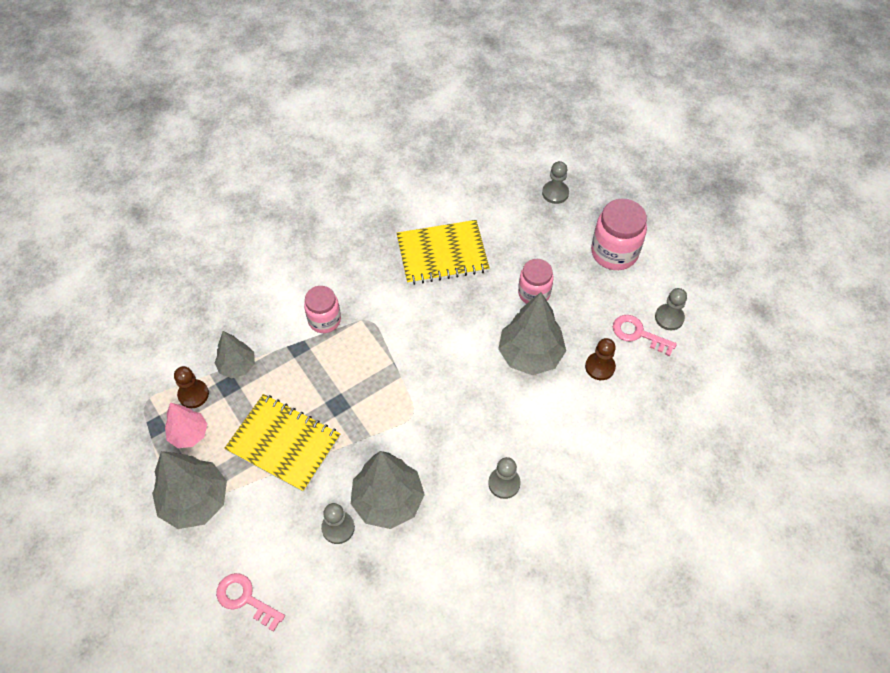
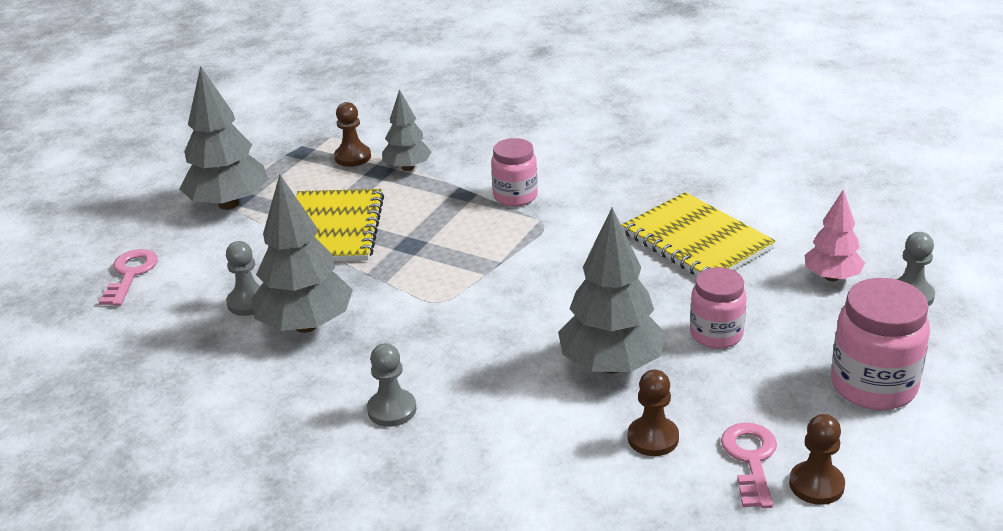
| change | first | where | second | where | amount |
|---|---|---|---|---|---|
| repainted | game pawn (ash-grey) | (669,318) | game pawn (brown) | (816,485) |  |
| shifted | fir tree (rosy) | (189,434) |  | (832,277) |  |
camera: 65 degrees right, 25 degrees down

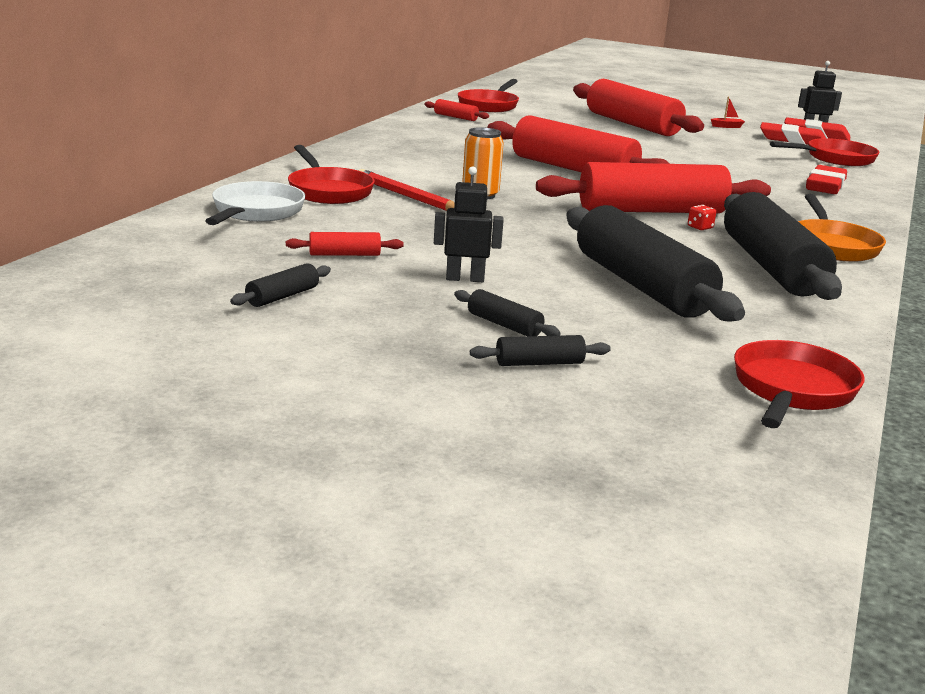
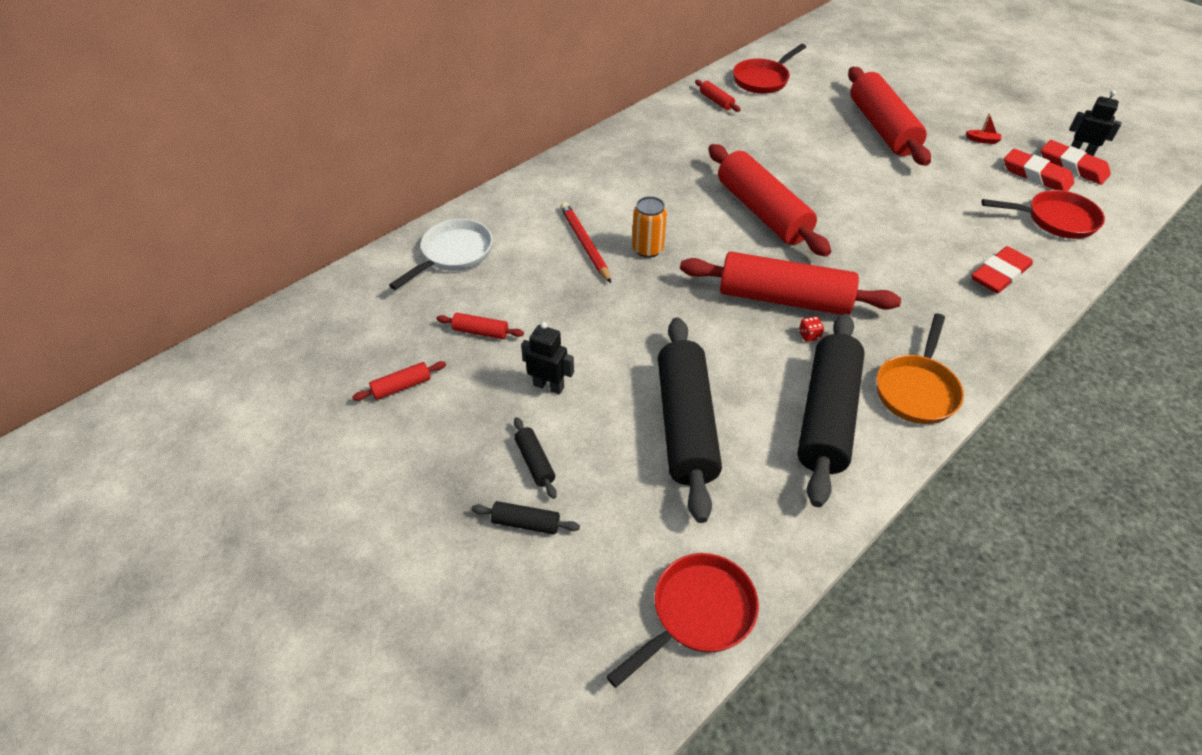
| change | first | where | second | where | amount |
|---|---|---|---|---|---|
| gone | frying pan (crimson) | (328,191) |  |  |  |
| repainted | dough roller (jet-black) | (282,296) | dough roller (crimson) | (402,386) |  |
camera: 25 degrees right, 25 degrees up

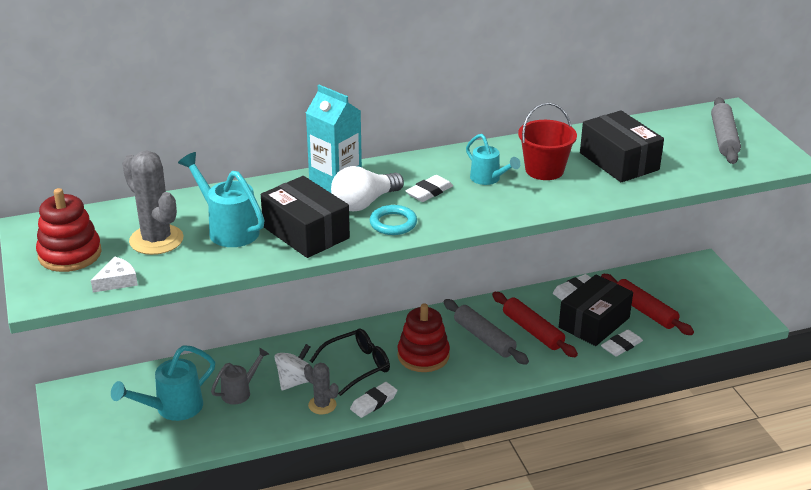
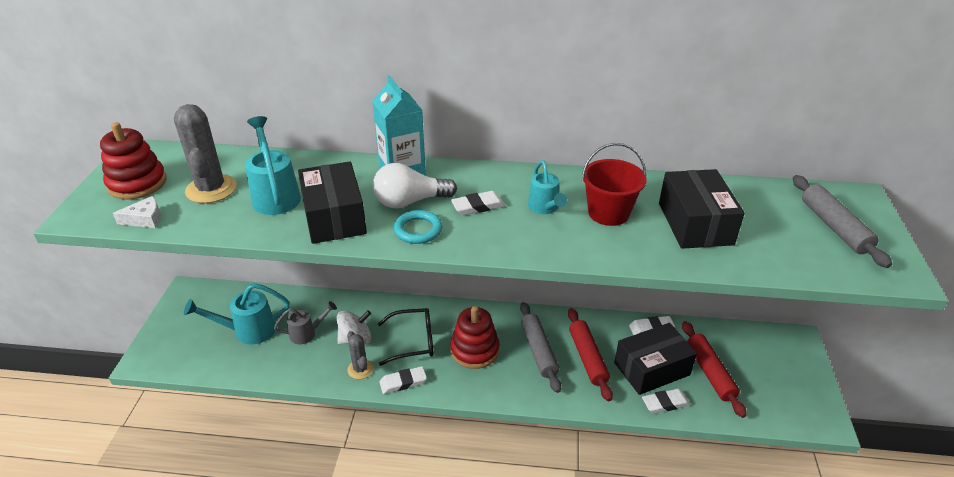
| change | first | where | second | where | amount |
|---|---|---|---|---|---|
| rotated | dough roller (ash-grey) | (724,138) |  | (834,227) | 45 degrees counterclockwise |
camera: 25 degrees right, 5 degrees up

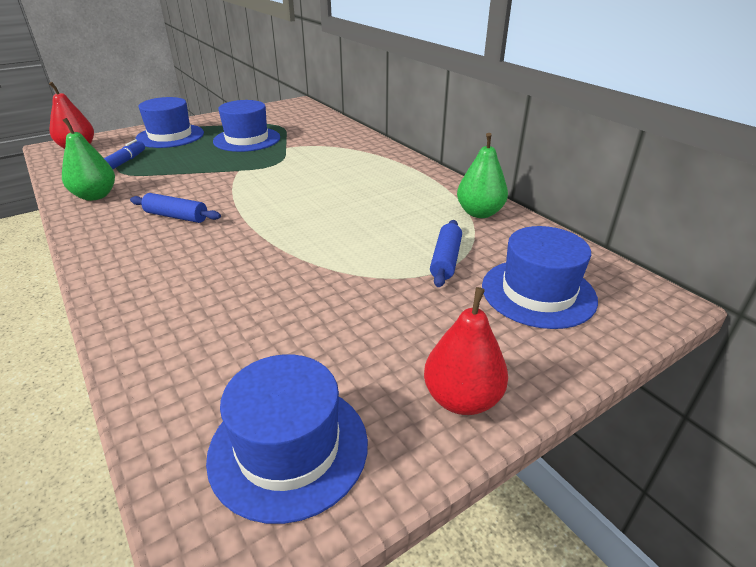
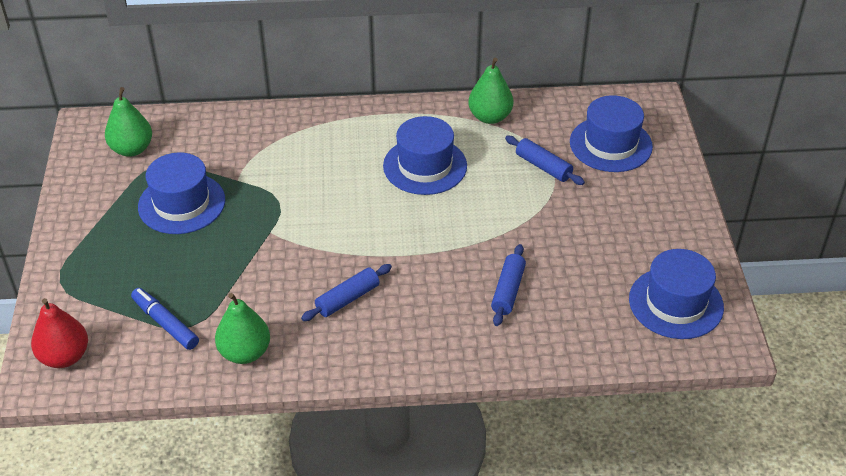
| change | first | where | second | where | amount |
|---|---|---|---|---|---|
| shifted | tall hat (cobalt) | (170,136) |  | (425,166) |  |
| gone | pear fruit (crimson) | (462,399) |  |  |  |
| new |  |  | pear fruit (green) | (132,149) |  |
| new |  |  | dough roller (cobalt) | (508,291) |  |
camera: 60 degrees left, 10 degrees up

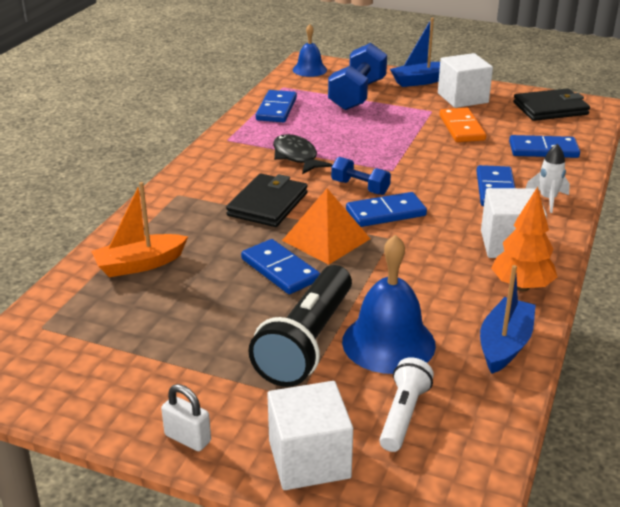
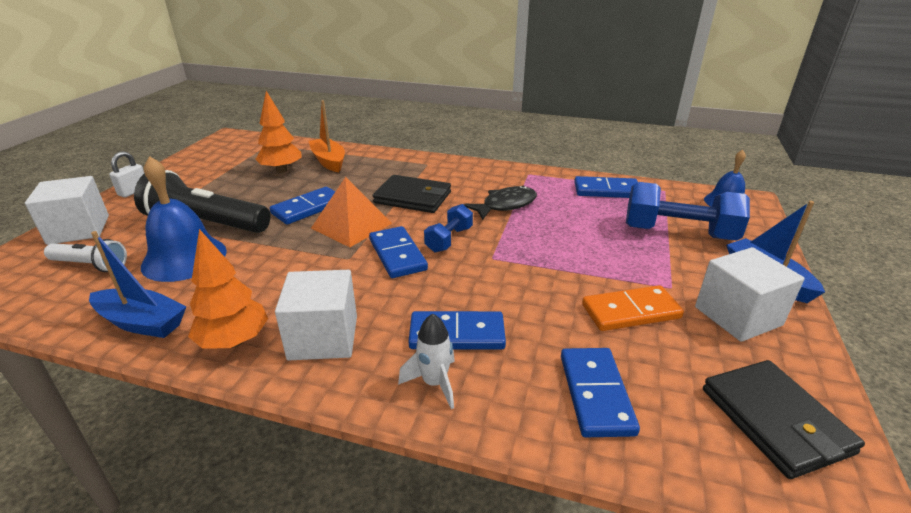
| change | first | where | second | where | amount |
|---|---|---|---|---|---|
| new |  |  | fir tree (orange) | (281,170) |  |
camera: 85 degrees right, 0 degrees up

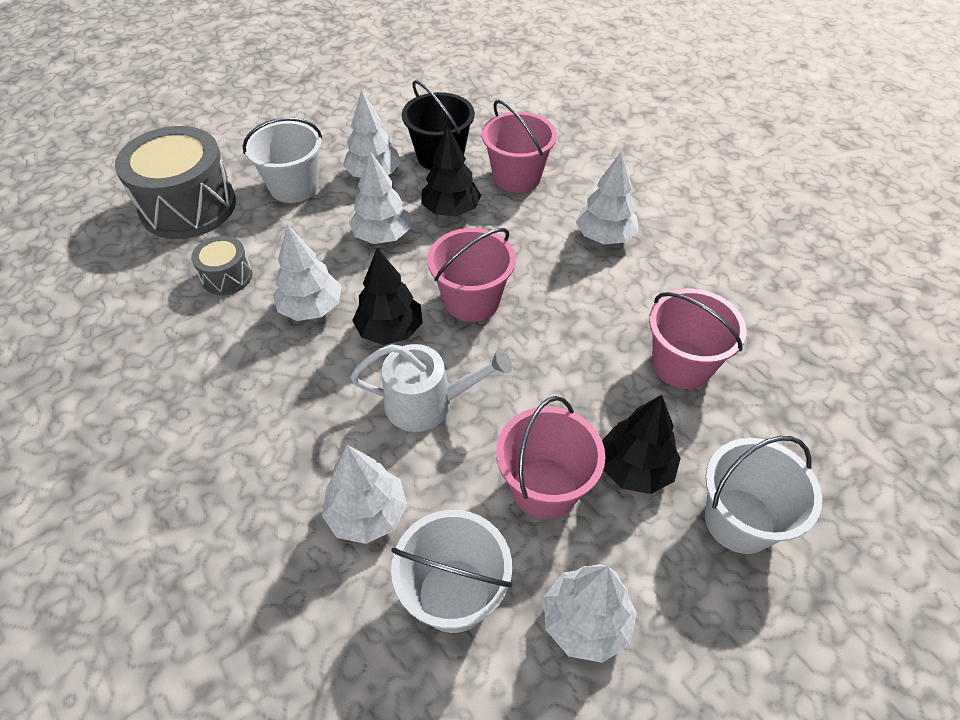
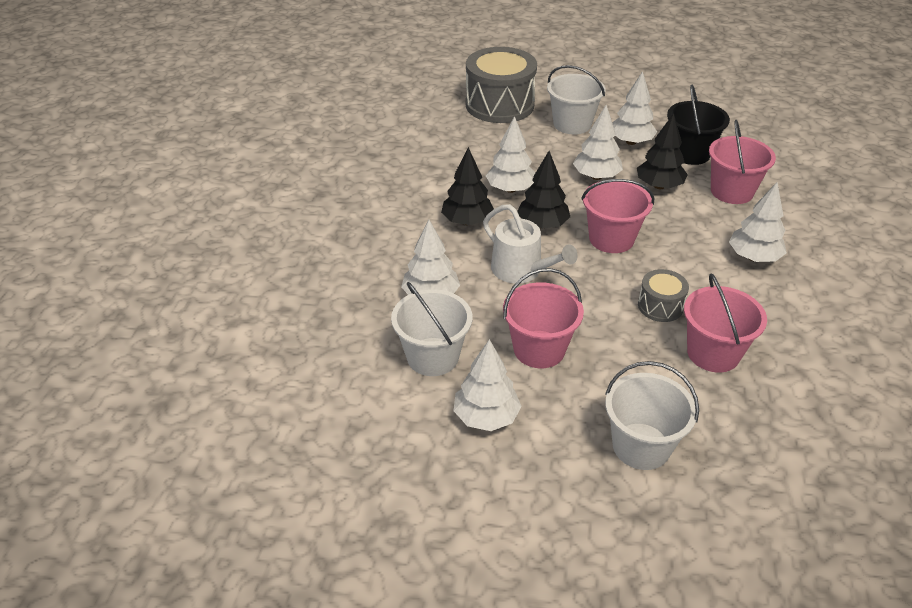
| change | first | where | second | where | amount |
|---|---|---|---|---|---|
| shifted | drum (ash-grey) | (227,277) |  | (660,306) |  |
| shifted | fir tree (jet-black) | (635,468) |  | (467,221) |  |
camera: 45 degrees right, 10 degrees down

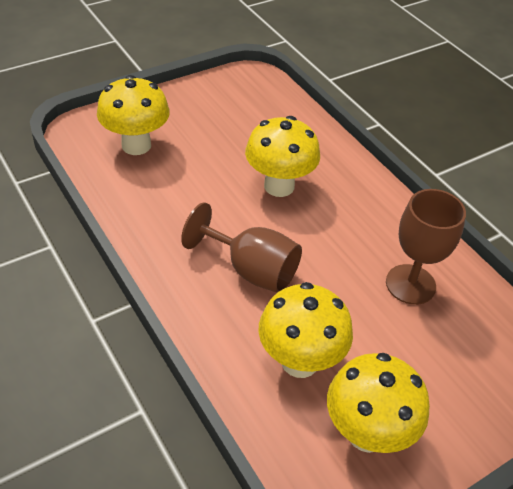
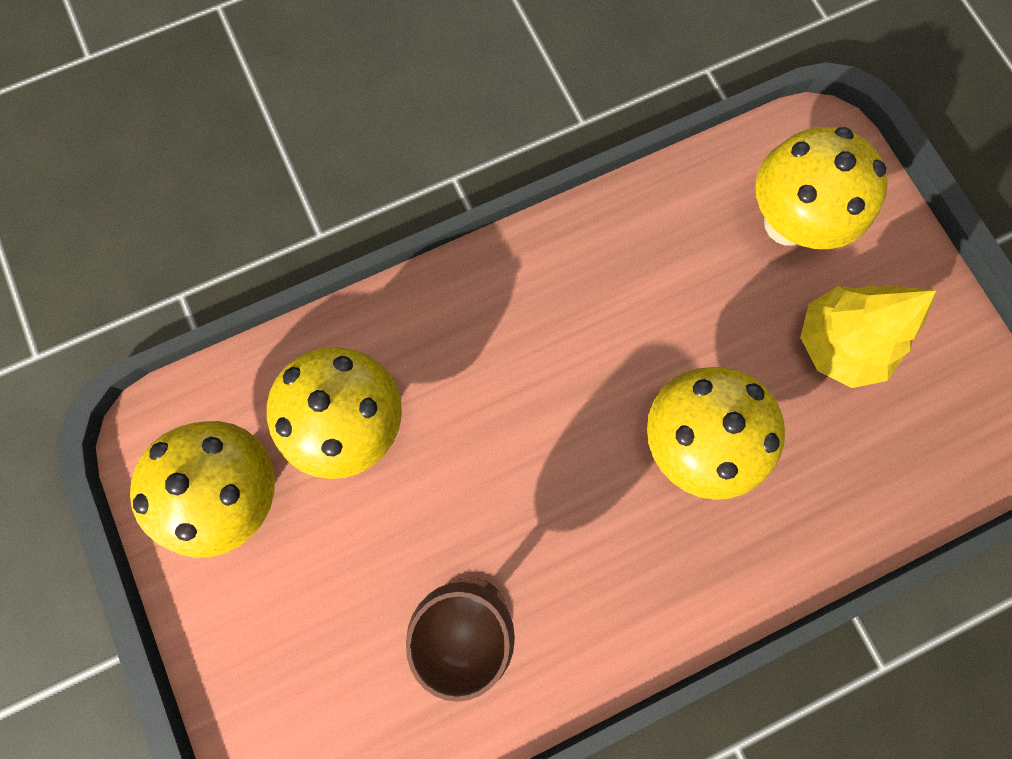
| change | first | where | second | where | amount |
|---|---|---|---|---|---|
| gone | goblet (brown) | (251,270) |  |  |  |
| new |  |  | fir tree (yellow) | (839,343) |  |
camera: 100 degrees right, 30 degrees up

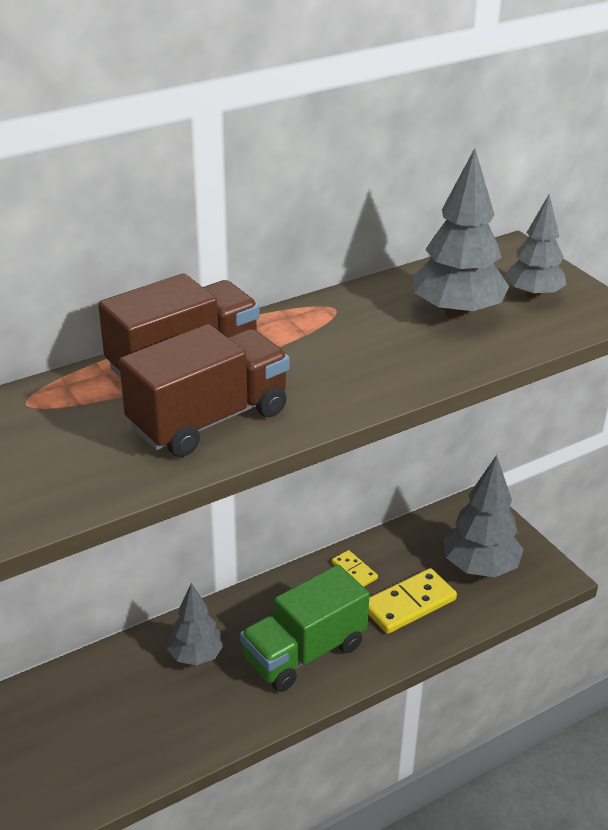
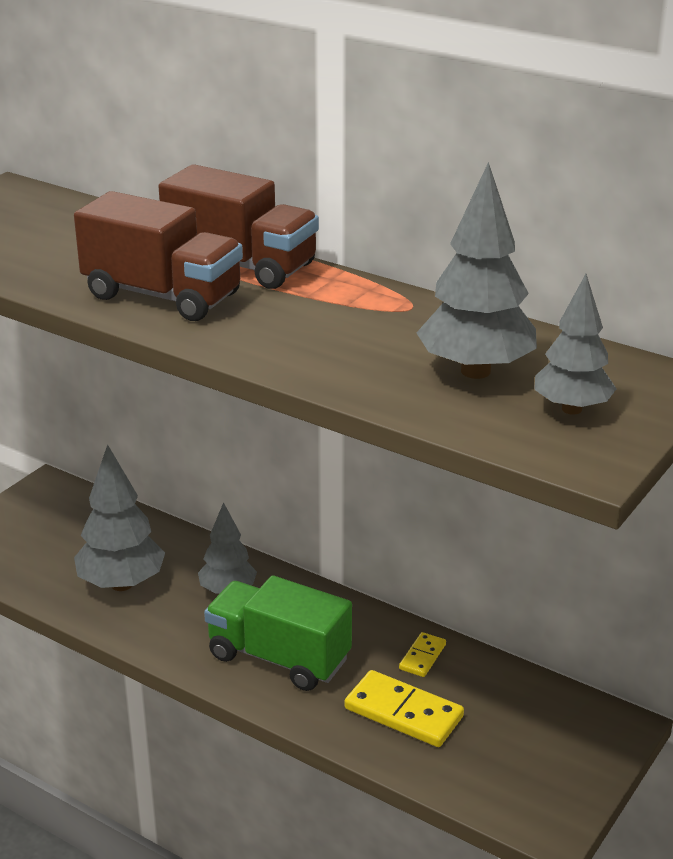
| change | first | where | second | where | amount |
|---|---|---|---|---|---|
| shifted | fir tree (ash-grey) | (480,568) |  | (122,584) |  |
camera: 65 degrees right, 5 degrees down

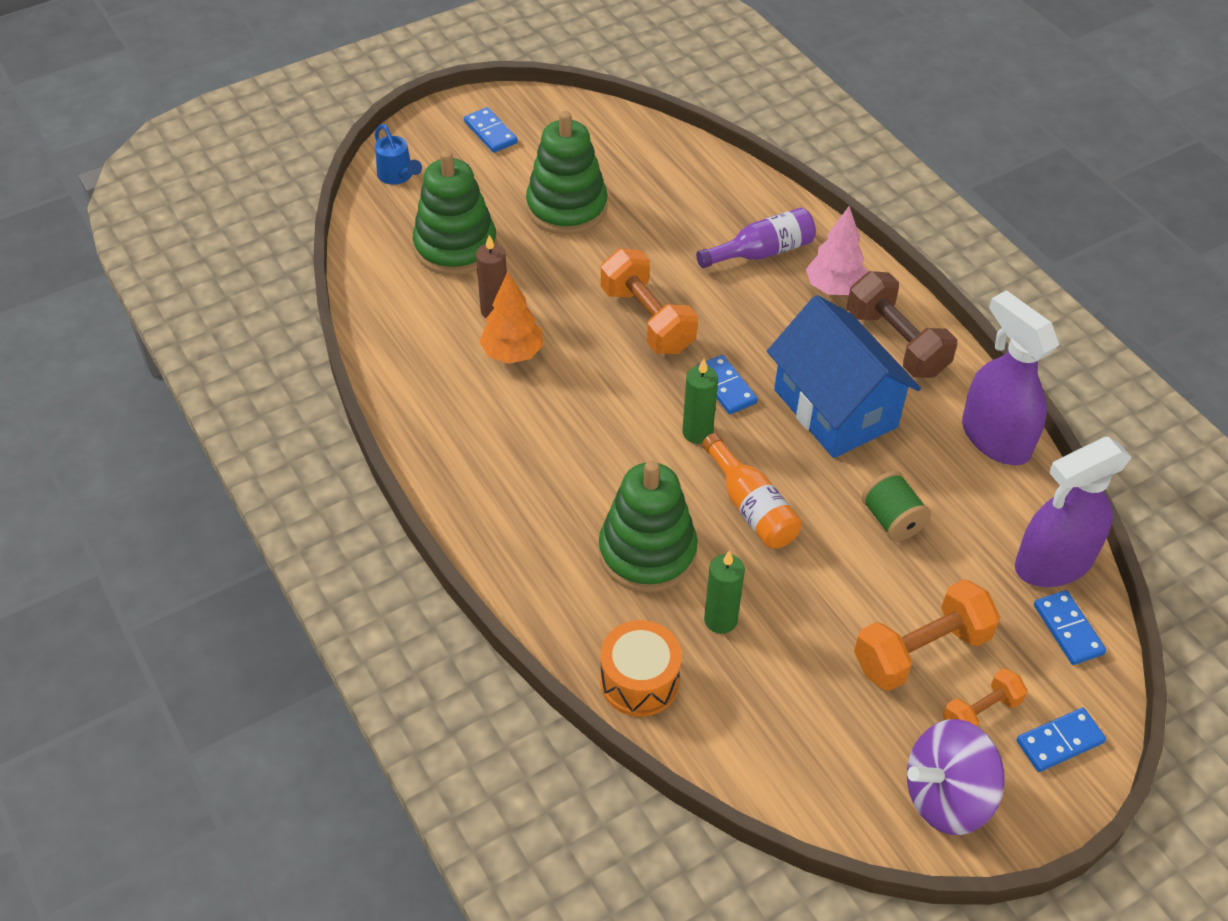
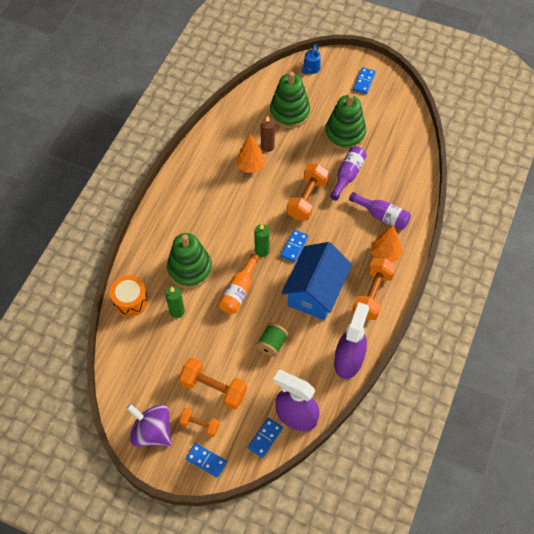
| change | first | where | second | where | amount |
|---|---|---|---|---|---|
| repainted | fir tree (rosy) | (834,288) | fir tree (orange) | (385,254) |  |
| repainted | free weight (brown) | (896,343) | free weight (orange) | (372,294) |  |
| new |  |  | drink bottle (purple) | (347,175) |  |
camera: 55 degrees right, 10 degrees up

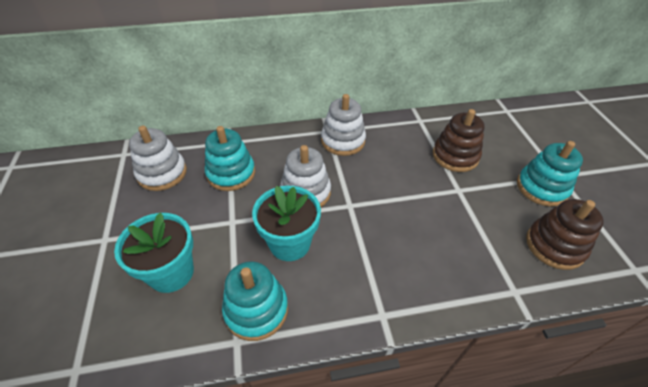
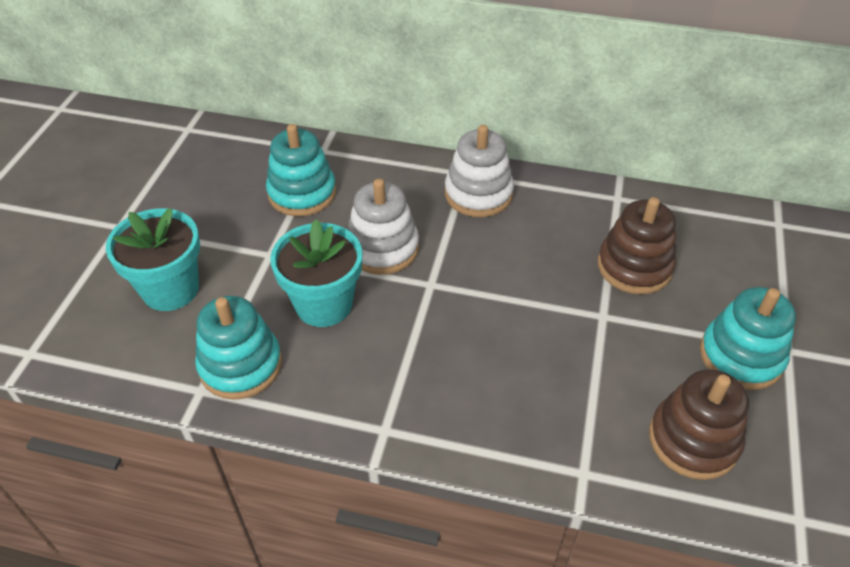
| change | first | where | second | where | amount |
|---|---|---|---|---|---|
| gone | stacking toy (pure white) | (162,173) |  |  |  |
camera: 25 degrees right, 0 degrees up

